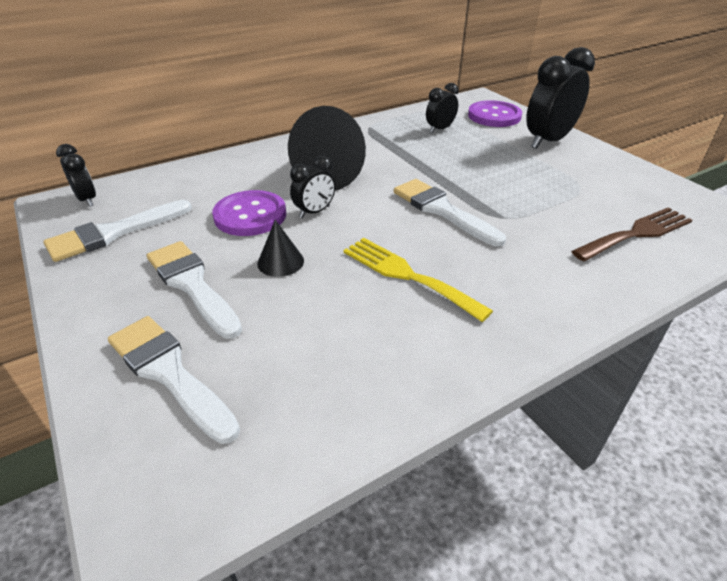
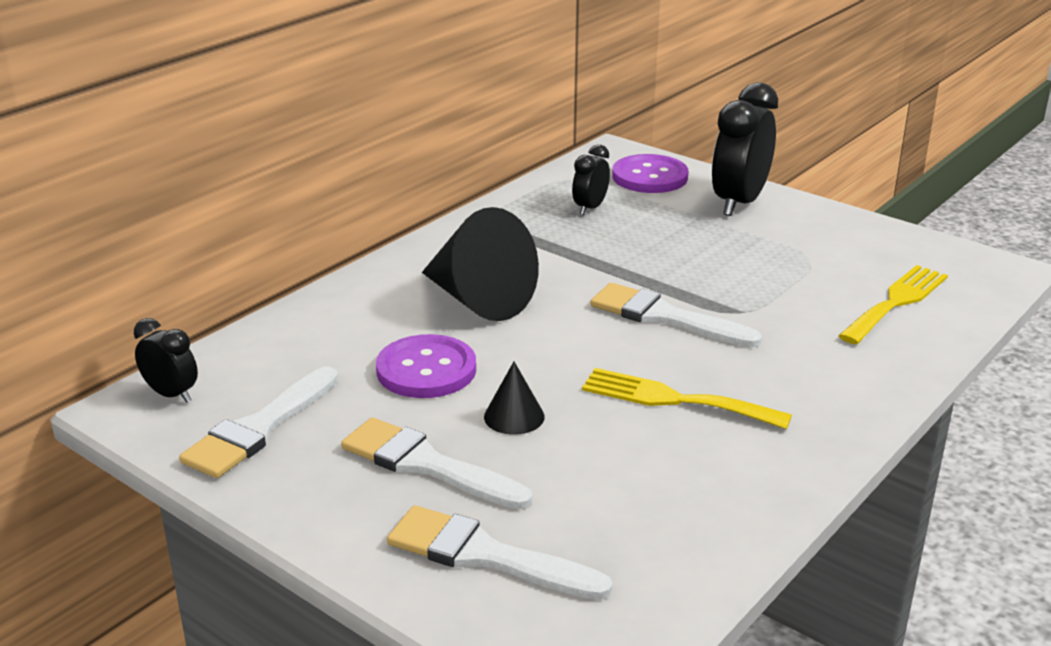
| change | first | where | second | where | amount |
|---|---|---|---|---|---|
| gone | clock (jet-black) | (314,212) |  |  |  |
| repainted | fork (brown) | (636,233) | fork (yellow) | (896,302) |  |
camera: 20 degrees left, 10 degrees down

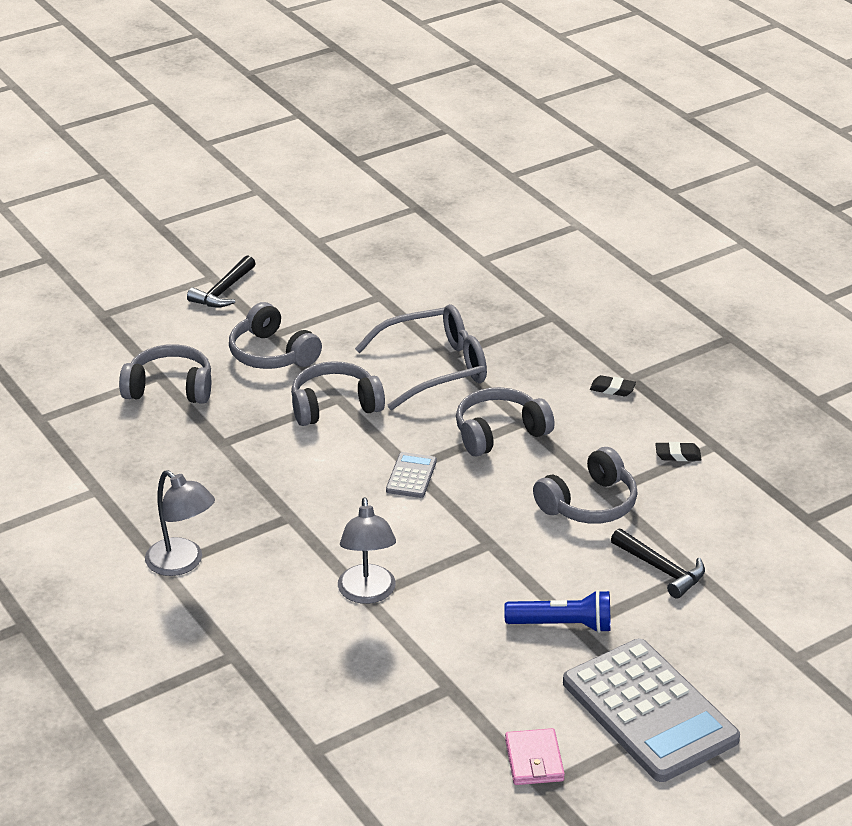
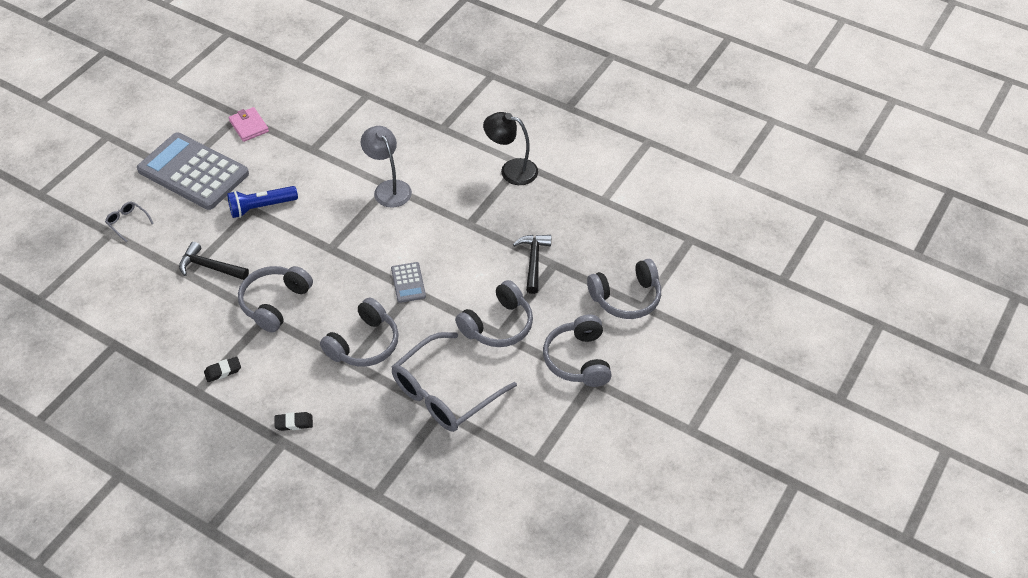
| change | first | where | second | where | amount |
|---|---|---|---|---|---|
| shifted | claw hammer (jet-black) | (223,291) |  | (533,261) |  |
| rotated | over-ear headphones (ash-grey) | (272,354) |  | (578,359) | 120 degrees counterclockwise |
| repainted | desk lamp (ash-grey) | (182,563) | desk lamp (jet-black) | (511,170) |  |
| new |  |  | spectacles (ash-grey) | (127,222) |  |
camera: 155 degrees right, 15 degrees up

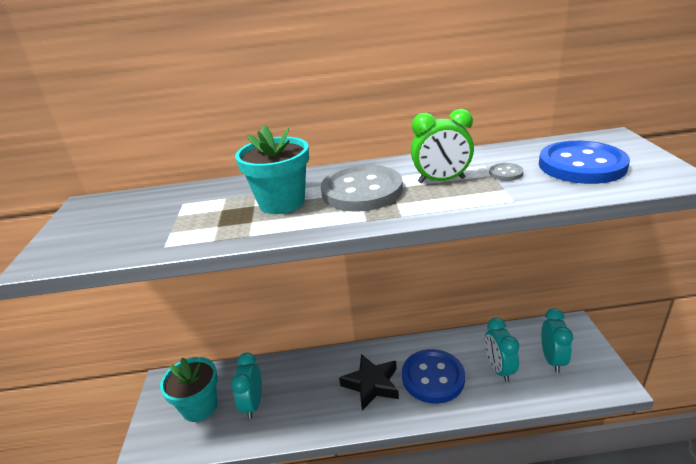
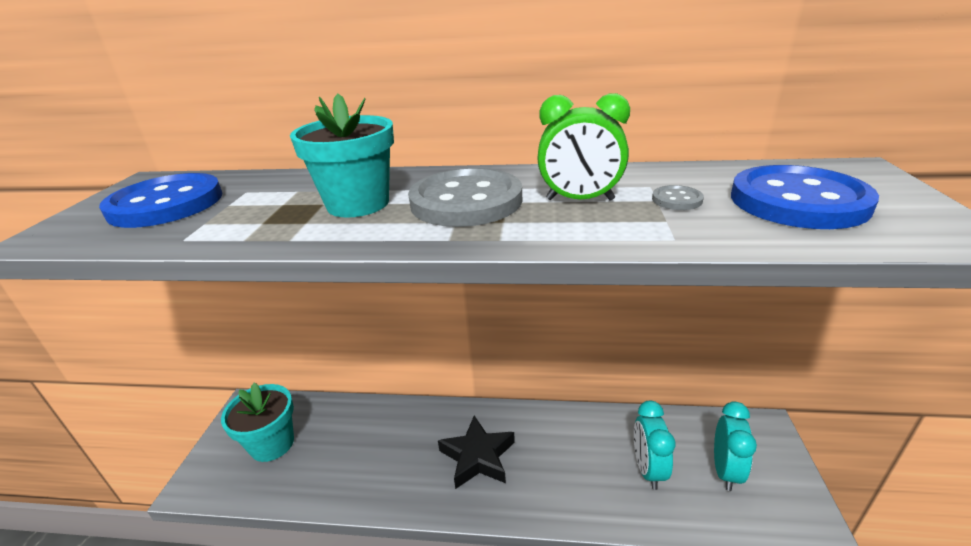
| change | first | where | second | where | amount |
|---|---|---|---|---|---|
| shifted | shirt button (cobalt) | (433,377) |  | (166,204) |  |
| gone | clock (turquoise) | (253,404) |  |  |  |
camera: 10 degrees right, 0 degrees up

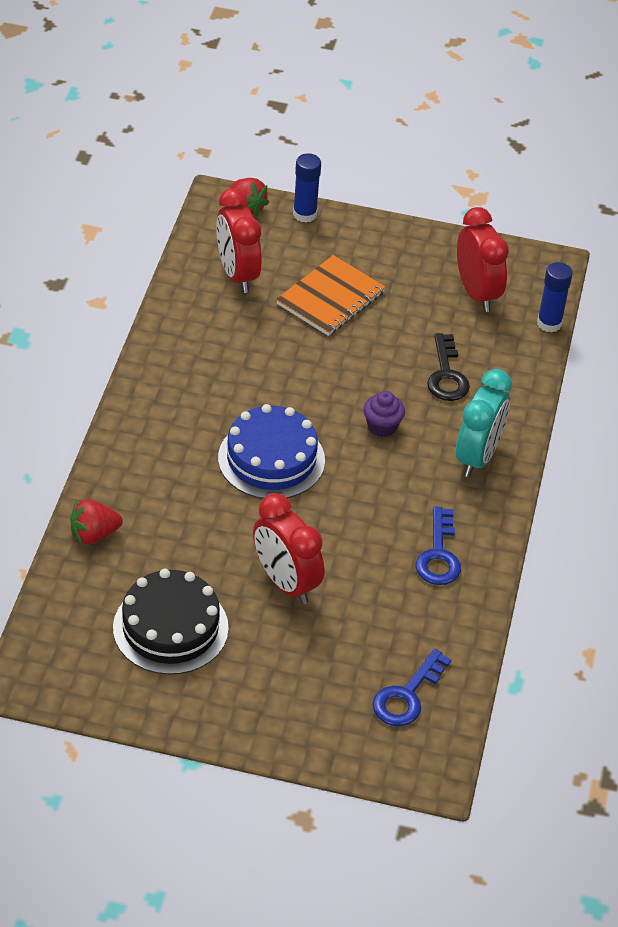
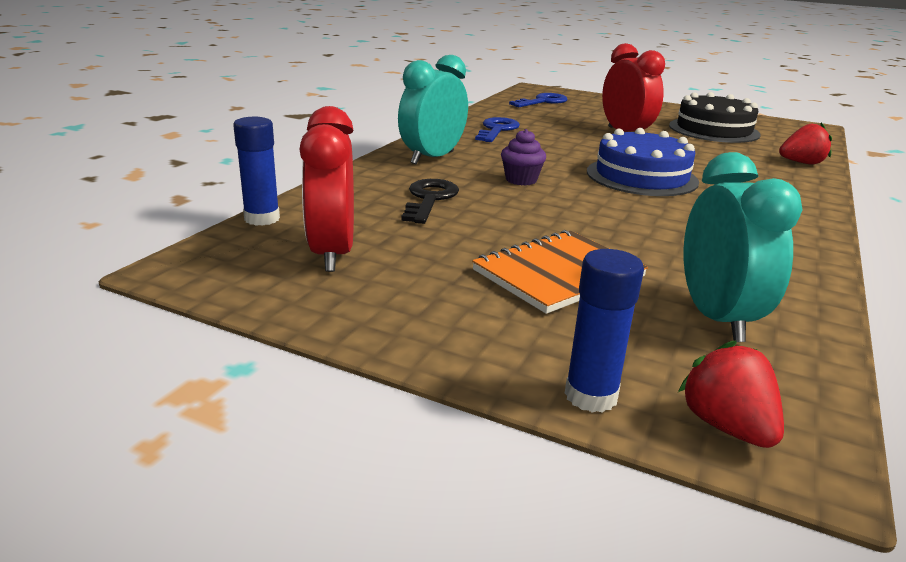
| change | first | where | second | where | amount |
|---|---|---|---|---|---|
| repainted | clock (crimson) | (237,274) | clock (turquoise) | (716,317) |  |
camera: 165 degrees left, 20 degrees down

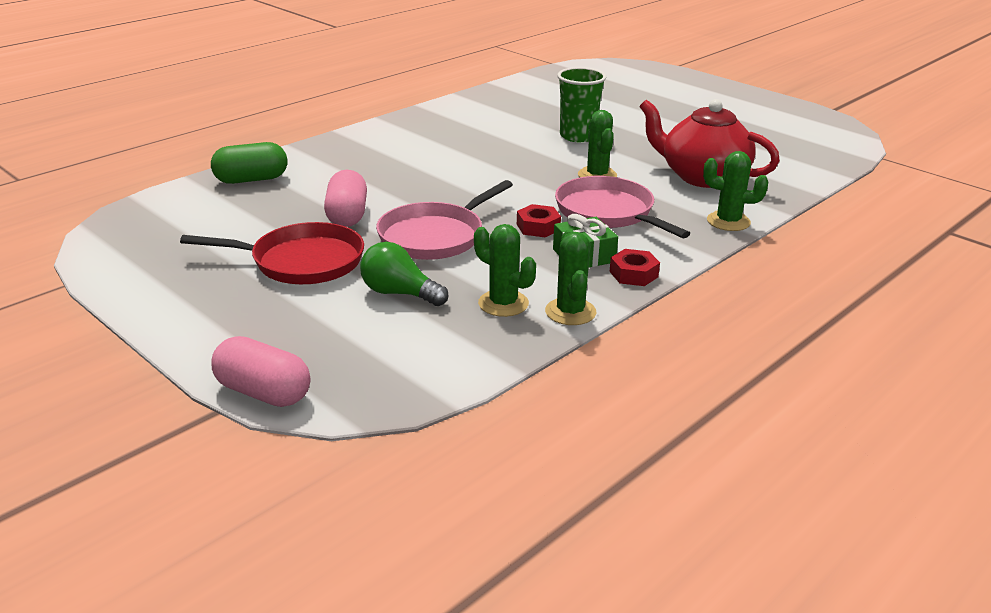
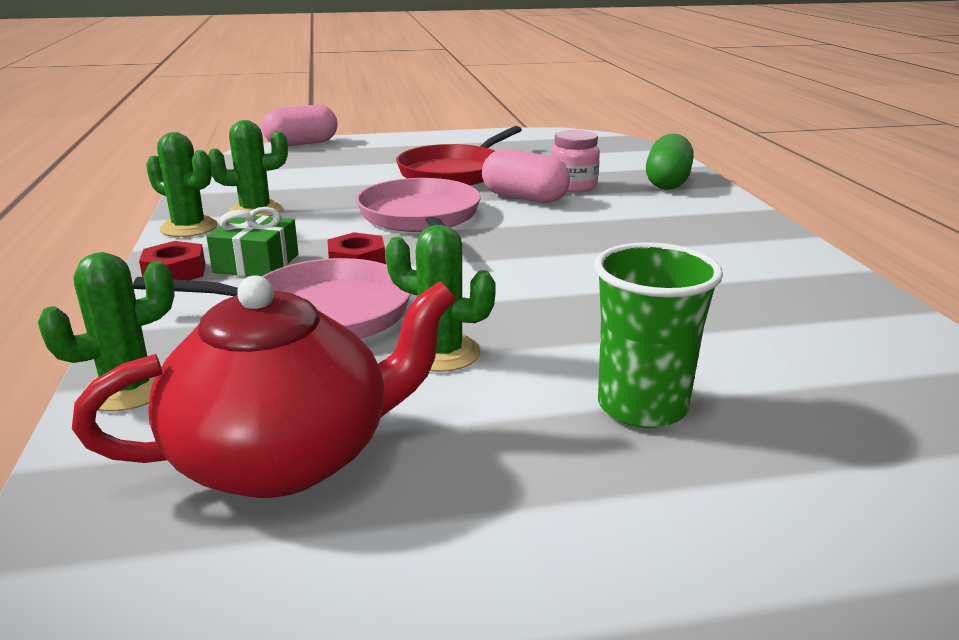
| change | first | where | second | where | amount |
|---|---|---|---|---|---|
| gone | lightbulb (green) | (399,293) |  |  |  |
| new |  |  | jam jar (rosy) | (573,186) |  |
camera: 125 degrees right, 5 degrees down

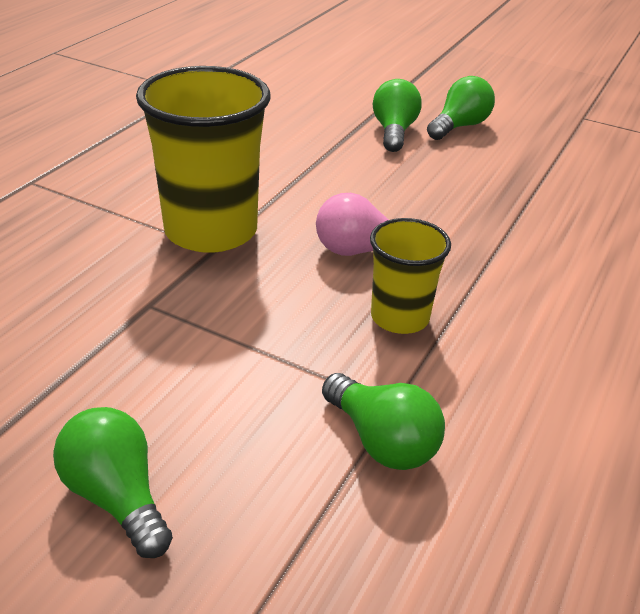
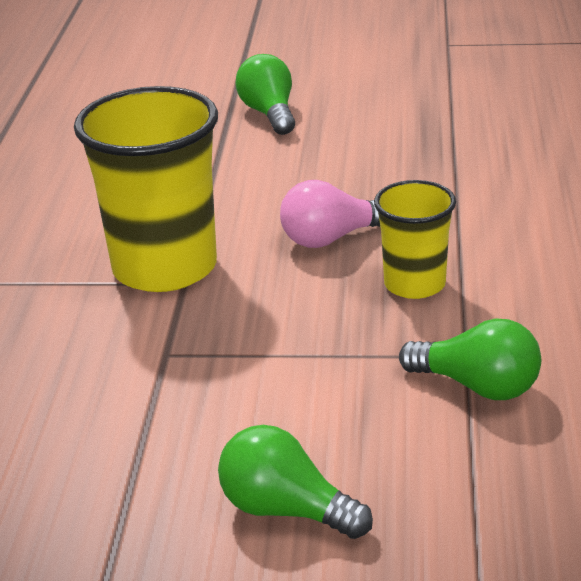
| change | first | where | second | where | amount |
|---|---|---|---|---|---|
| gone | lightbulb (green) | (459,126) |  |  |  |
camera: 20 degrees left, 5 degrees down

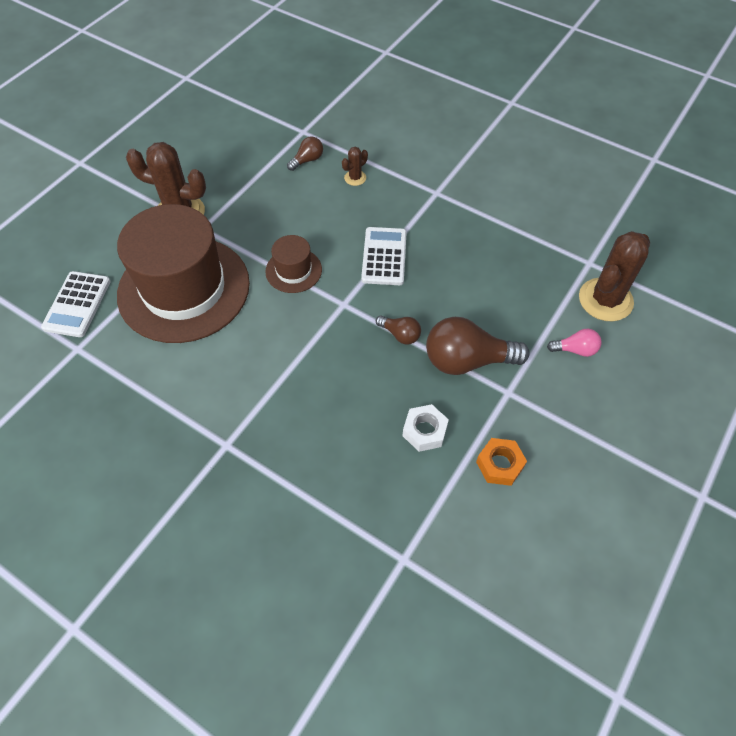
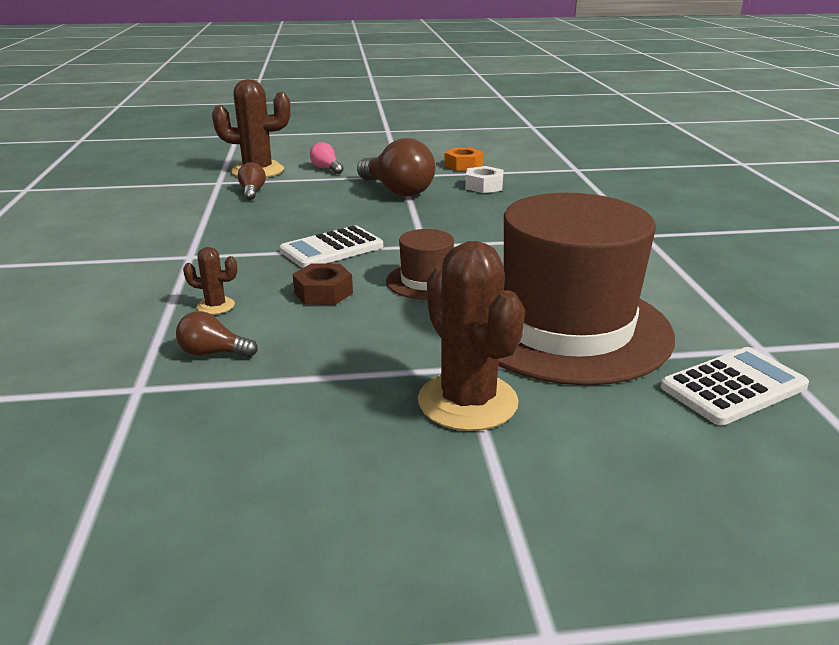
| change | first | where | second | where | amount |
|---|---|---|---|---|---|
| shifted | lightbulb (brown) | (400,334) |  | (252,192) |  |
| new |  |  | hex nut (brown) | (323,293) |  |
camera: 130 degrees left, 30 degrees down

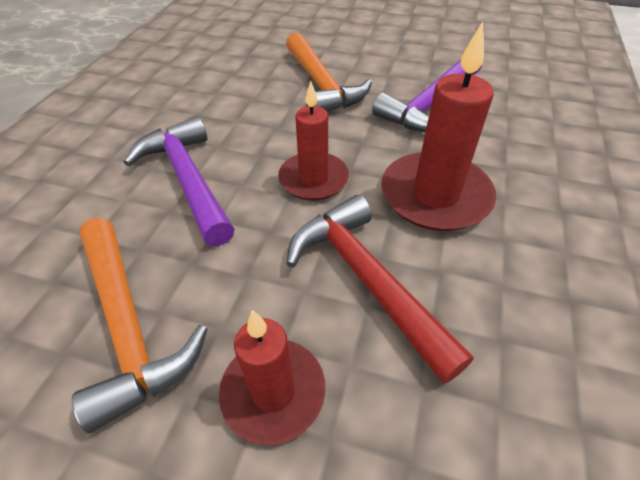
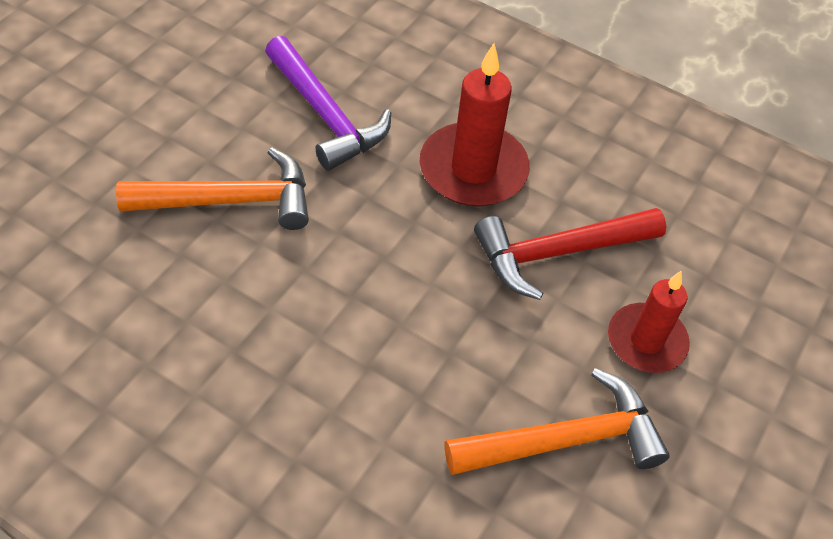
| change | first | where | second | where | amount |
|---|---|---|---|---|---|
| gone | candle (crimson) | (313,179) |  |  |  |
| gone | claw hammer (purple) | (188,180) |  |  |  |
camera: 80 degrees left, 5 degrees up

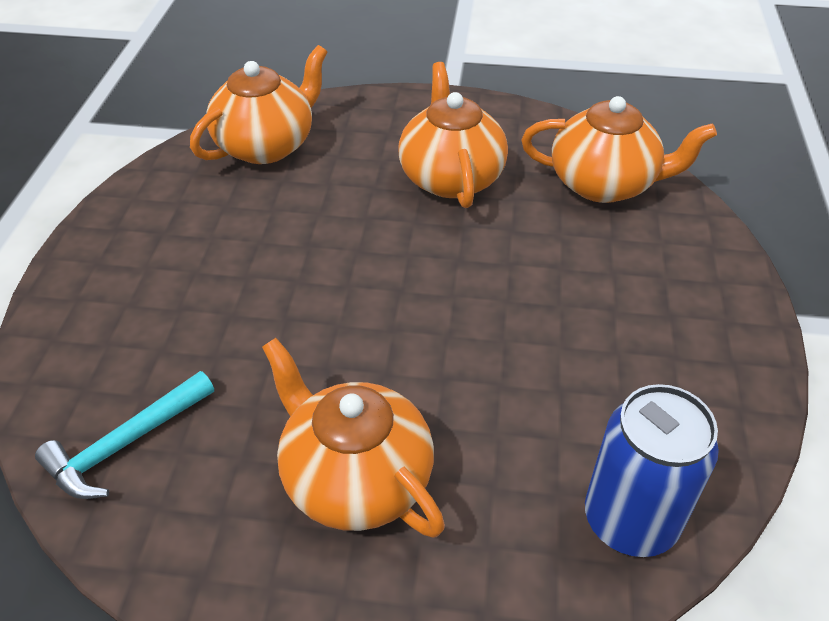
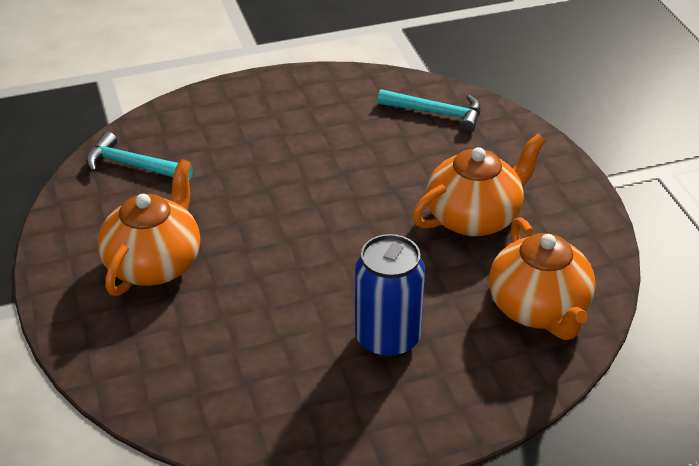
| change | first | where | second | where | amount |
|---|---|---|---|---|---|
| swapped | china teapot (orange) | (267,145) | claw hammer (turquoise) | (436,113) |  |
| shifted | tin (cobalt) | (630,520) |  | (387,339) |  |
camera: 65 degrees right, 5 degrees down

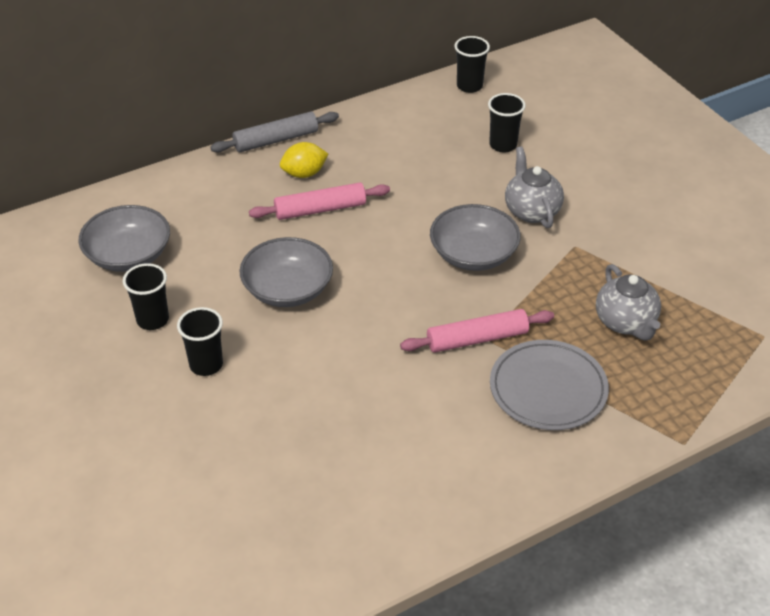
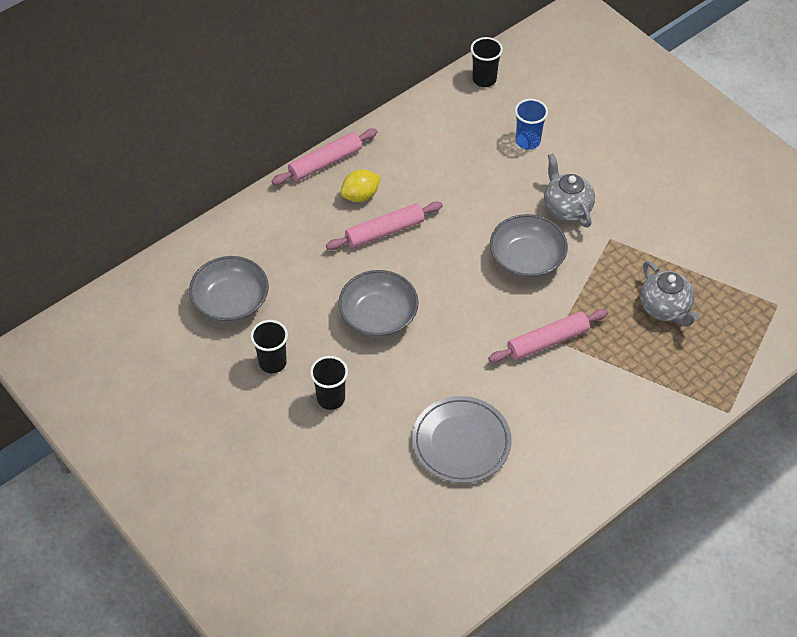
| change | first | where | second | where | amount |
|---|---|---|---|---|---|
| repainted | tumbler (jet-black) | (503,145) | tumbler (cobalt) | (528,141) |  |
| repainted | dough roller (ash-grey) | (276,140) | dough roller (rosy) | (325,162) |  |
| shifted | plate (ash-grey) | (548,389) |  | (461,442) |  |
camera: 10 degrees left, 10 degrees up

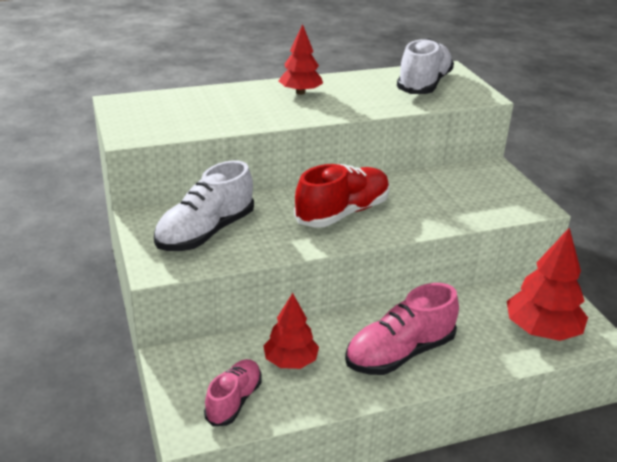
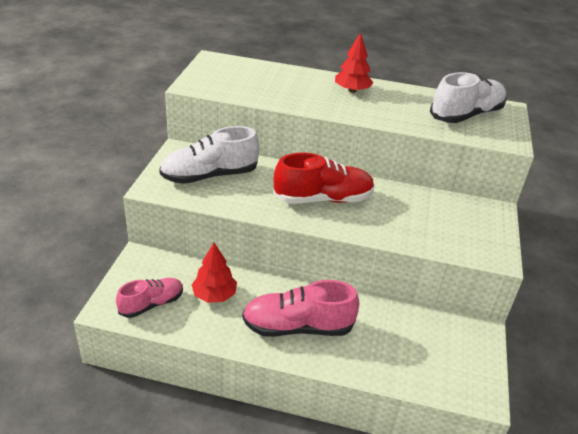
| change | first | where | second | where | amount |
|---|---|---|---|---|---|
| gone | fir tree (crimson) | (542,331) |  |  |  |
camera: 30 degrees right, 5 degrees up

